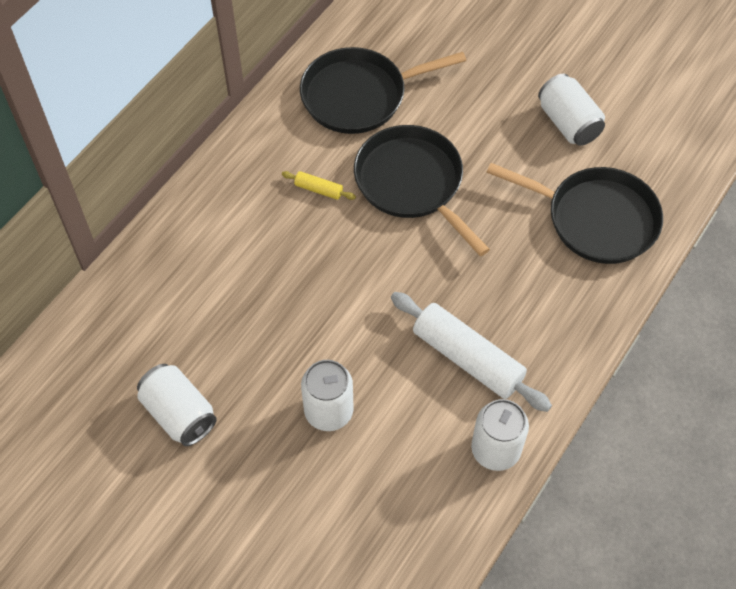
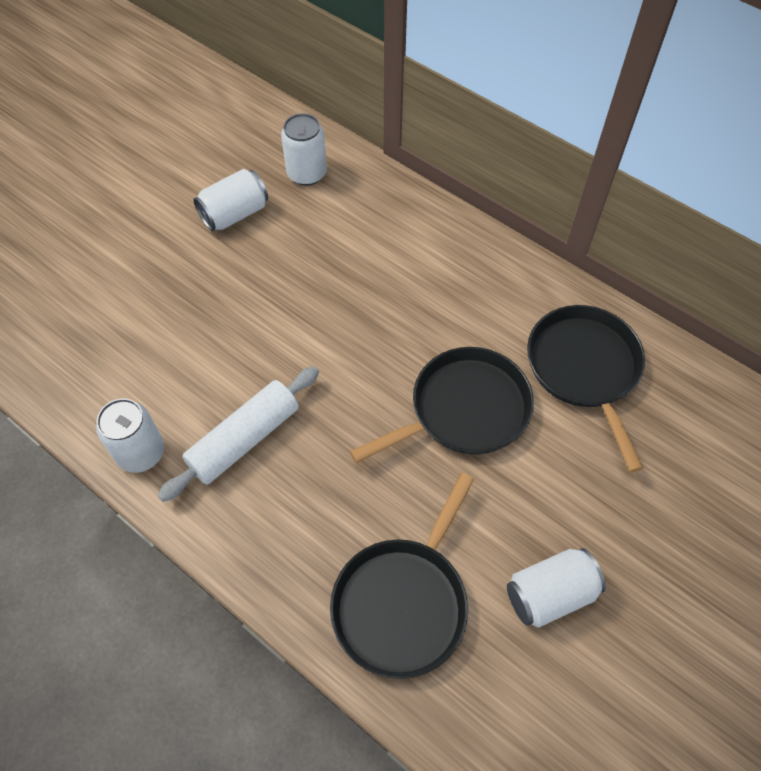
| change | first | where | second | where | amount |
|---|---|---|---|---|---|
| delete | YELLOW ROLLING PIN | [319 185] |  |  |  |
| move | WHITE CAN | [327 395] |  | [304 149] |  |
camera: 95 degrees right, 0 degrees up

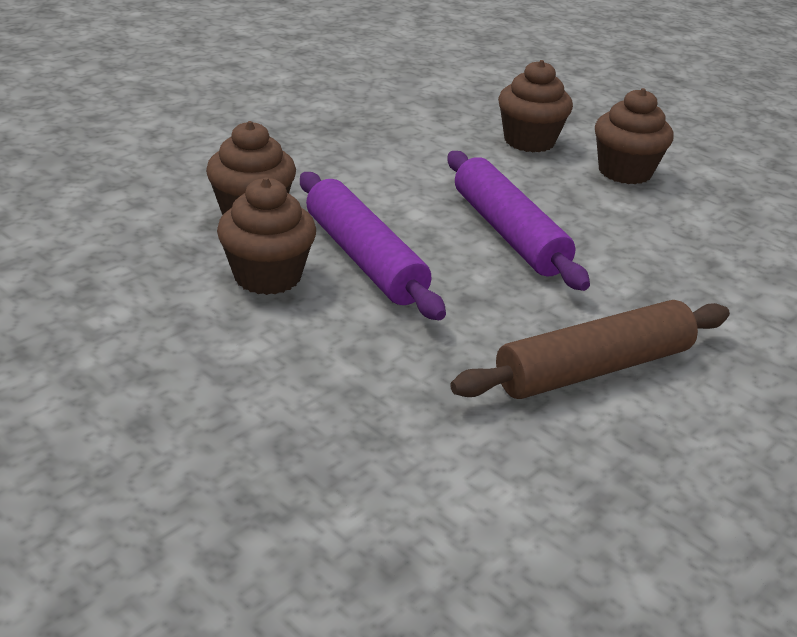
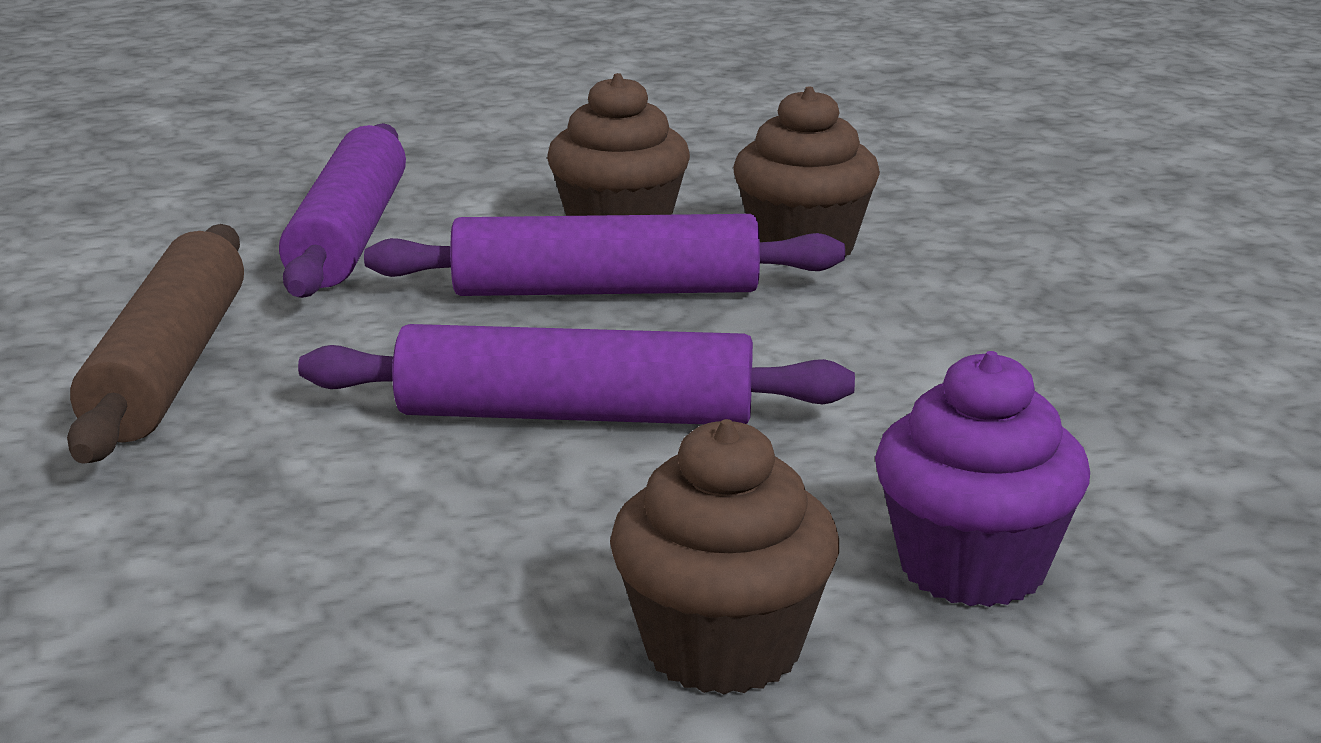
| change | first | where | second | where | amount |
|---|---|---|---|---|---|
| recolor | BROWN CUPCAKE | [535 106] | PURPLE CUPCAKE | [982 479] |  |
| insert |  |  | PURPLE ROLLING PIN | [342 210] |  |
camera: 120 degrees right, 10 degrees down

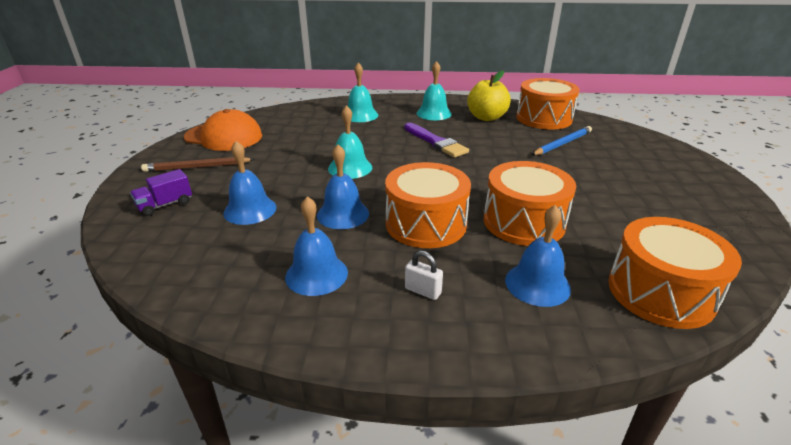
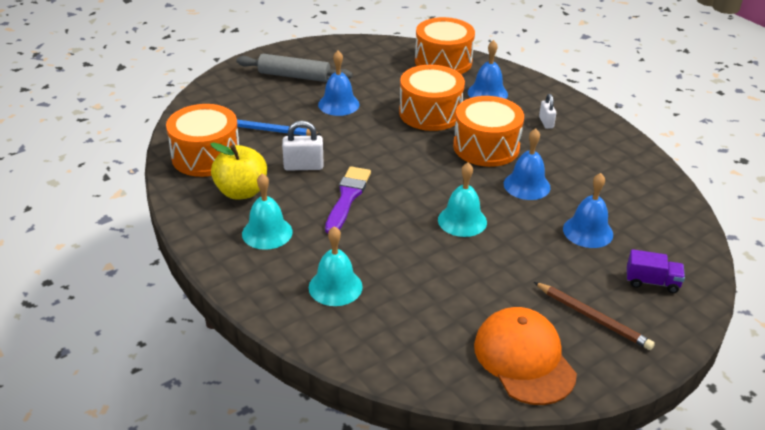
| change | first | where | second | where | amount |
|---|---|---|---|---|---|
| move | BLUE BELL | [316 246] |  | [339 83] |  |
| insert |  |  | GREY ROLLING PIN | [294 68] |  |
| insert |  |  | WHITE PADLOCK | [302 145] |  |
camera: 130 degrees left, 5 degrees up

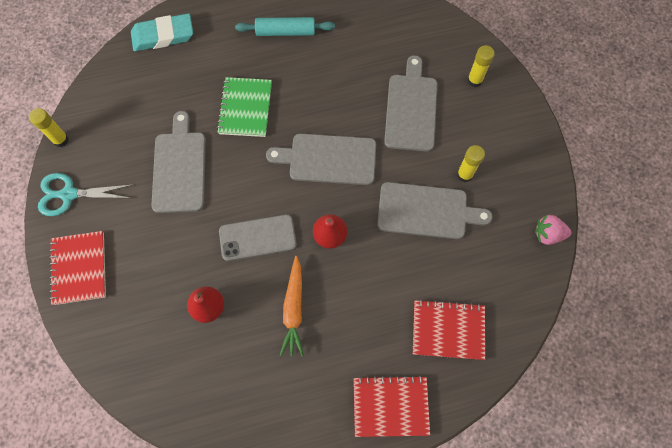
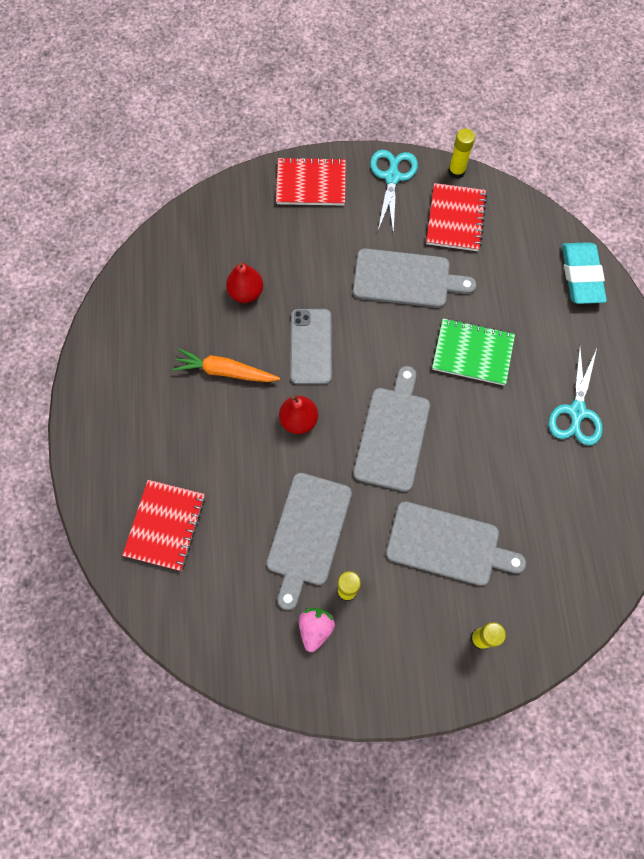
| change | first | where | second | where | amount |
|---|---|---|---|---|---|
| replace | TURQUOISE ROLLING PIN | [285 26] | TURQUOISE SCISSORS | [575 396] |  |
| move | RED NOTEBOOK | [391 406] |  | [456 217] |  |
| move | PINK STRAWBERRY | [553 230] |  | [317 630] |  |
camera: 100 degrees right, 0 degrees up

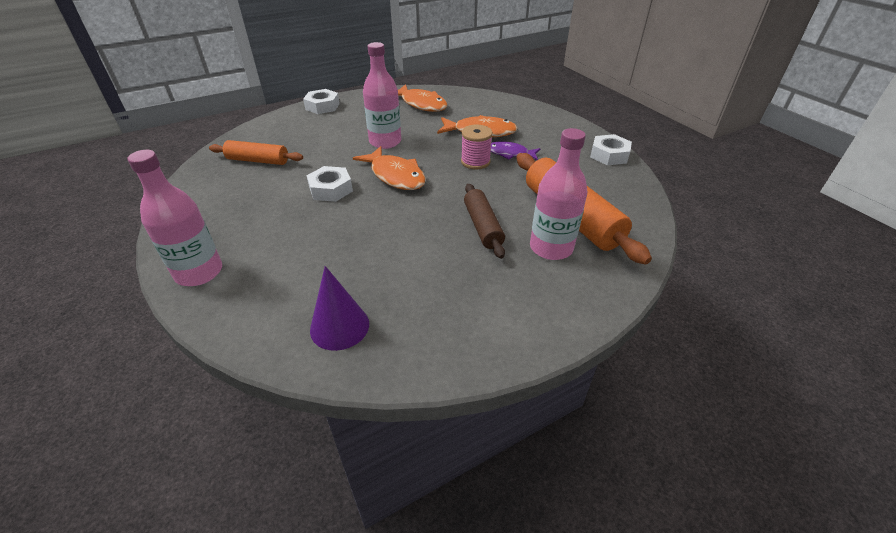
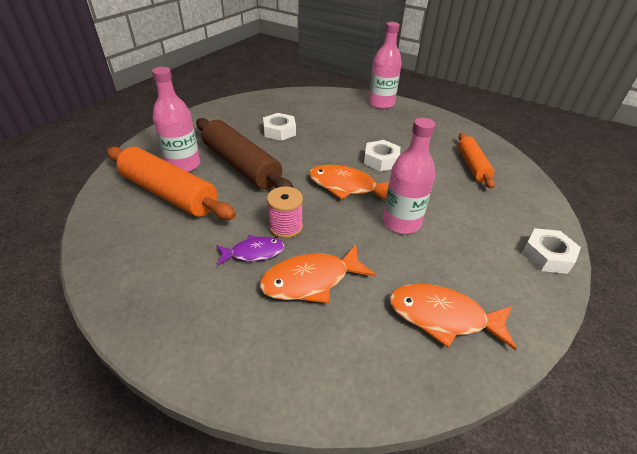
| change | first | where | second | where | amount |
|---|---|---|---|---|---|
| rotate | ORANGE ROLLING PIN | [256 152] |  | [476 161] | 75 degrees counterclockwise |
| delete | PURPLE CONE | [339 308] |  |  |  |
| resize | BROWN ROLLING PIN | [484 221] |  | [245 154] | x1.69 |
| move | WHITE NUT | [611 149] |  | [279 127] |  |
camera: 150 degrees right, 0 degrees up

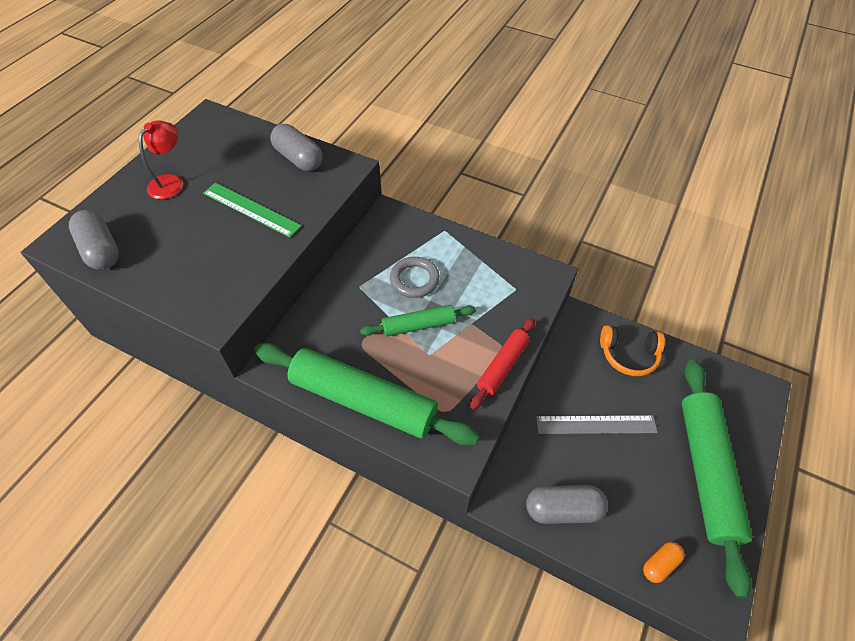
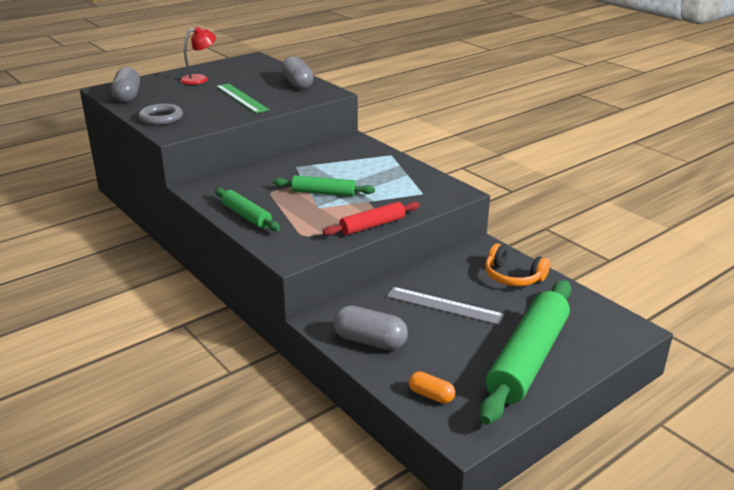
| change | first | where | second | where | amount |
|---|---|---|---|---|---|
| resize | GREEN ROLLING PIN | [367 394] |  | [247 209] | x0.53 |
| move | GREY RING | [415 277] |  | [160 114] |  |
| rotate | ORANGE CAPSULE | [664 562] |  | [432 387] | 45 degrees clockwise |
camera: 25 degrees right, 25 degrees down

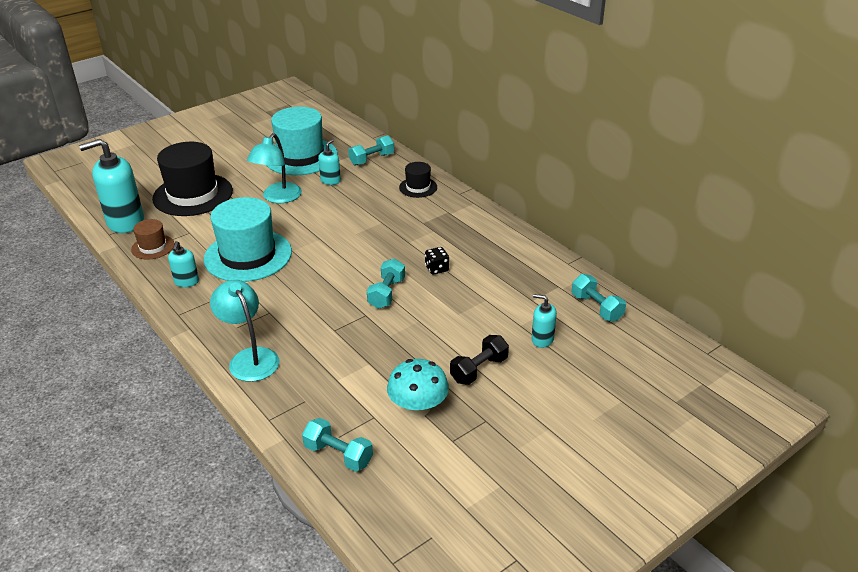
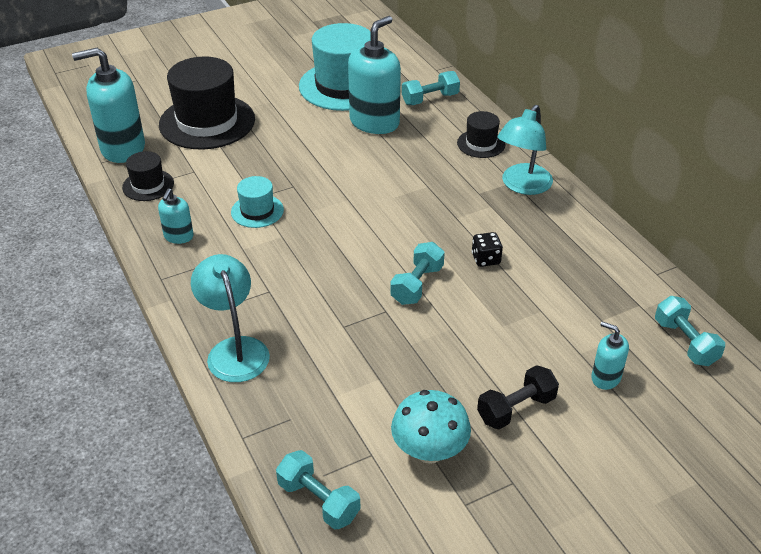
| change | first | where | second | where | amount |
|---|---|---|---|---|---|
| recolor | BROWN HAT | [152 239] | BLACK HAT | [148 176] |  |
| resize | TURQUOISE HAT | [248 239] |  | [257 202] | x0.49 |
| move | TURQUOISE LAMP | [274 168] |  | [525 150] |  |
| resize | TURQUOISE SOAP DISPENSER | [329 162] |  | [374 75] | x2.03 |
camera: 10 degrees right, 5 degrees up

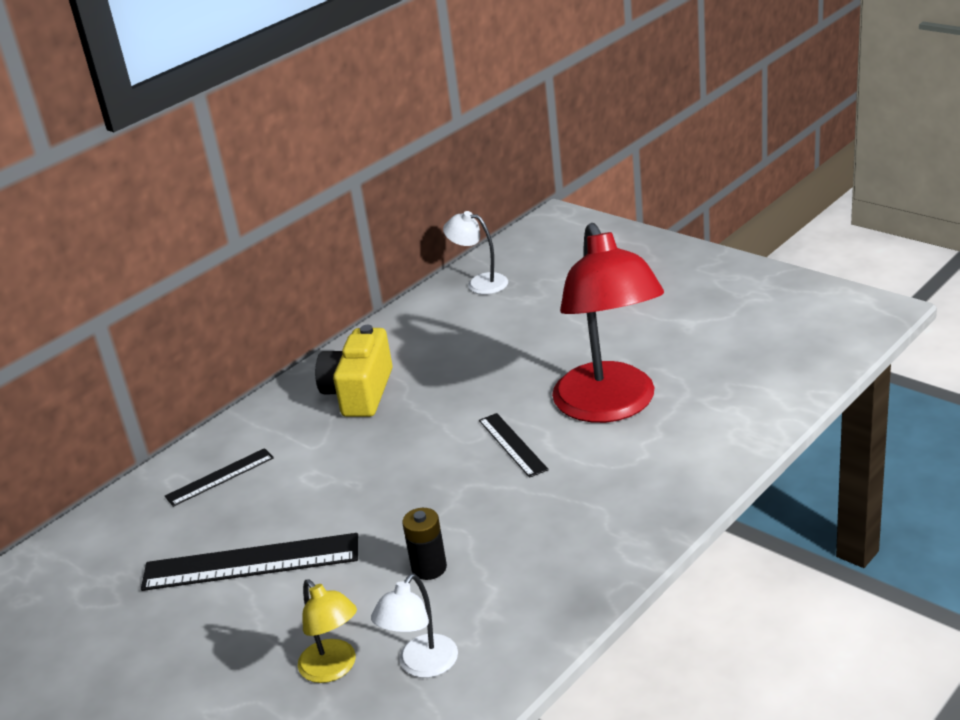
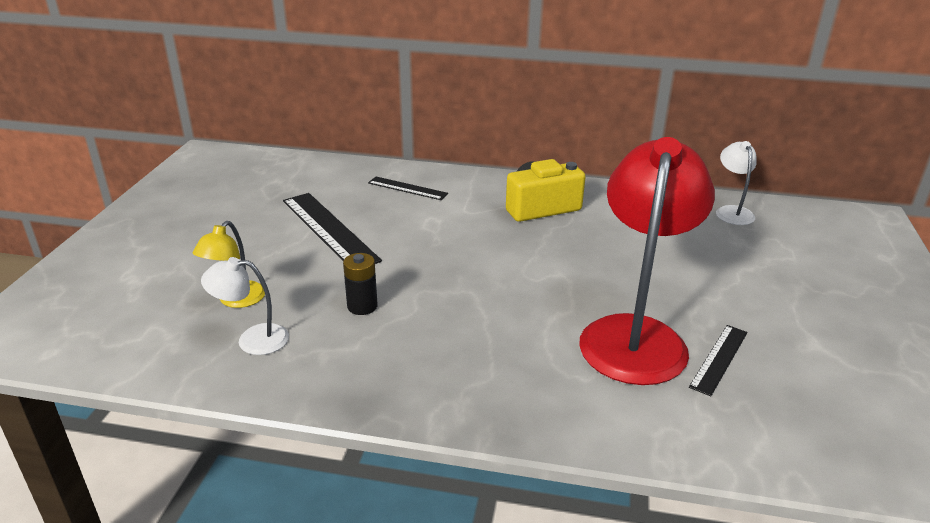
| change | first | where | second | where | amount |
|---|---|---|---|---|---|
| move | BLACK RULER | [514 445] |  | [718 360] |  |
| rotate | RED LAMP | [608 323] |  | [647 261] | 150 degrees clockwise |
camera: 55 degrees right, 0 degrees up

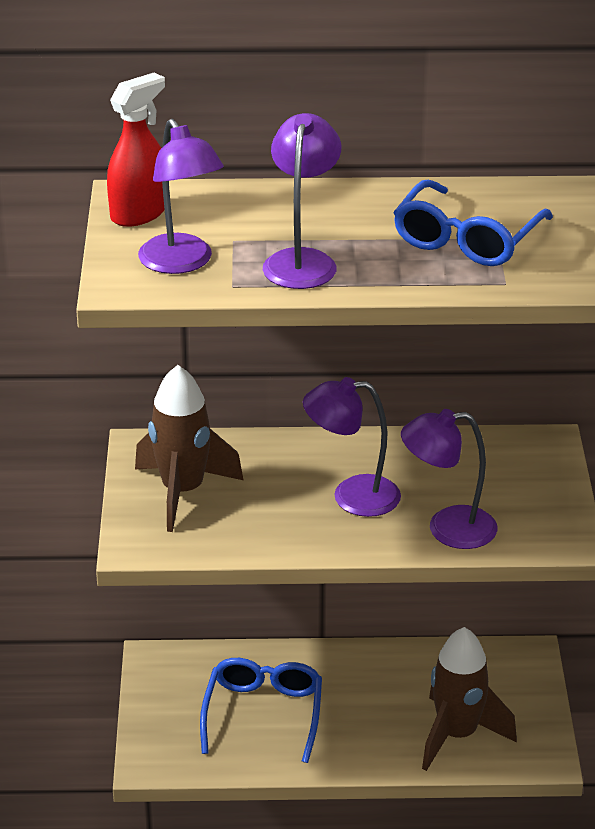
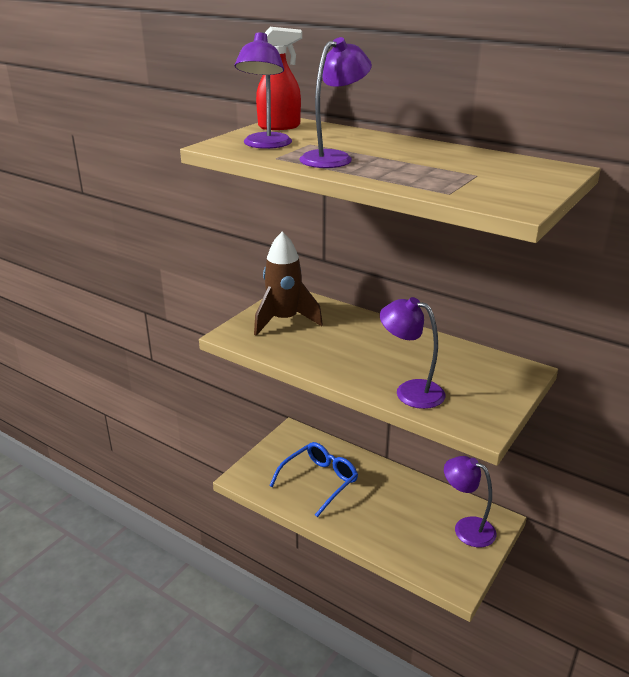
| change | first | where | second | where | amount |
|---|---|---|---|---|---|
| move | PURPLE LAMP | [352 447] |  | [470 501] |  |
| delete | BLUE GLASSES | [473 223] |  |  |  |
| delete | BROWN ROCKET | [469 699] |  |  |  |
camera: 35 degrees right, 5 degrees down

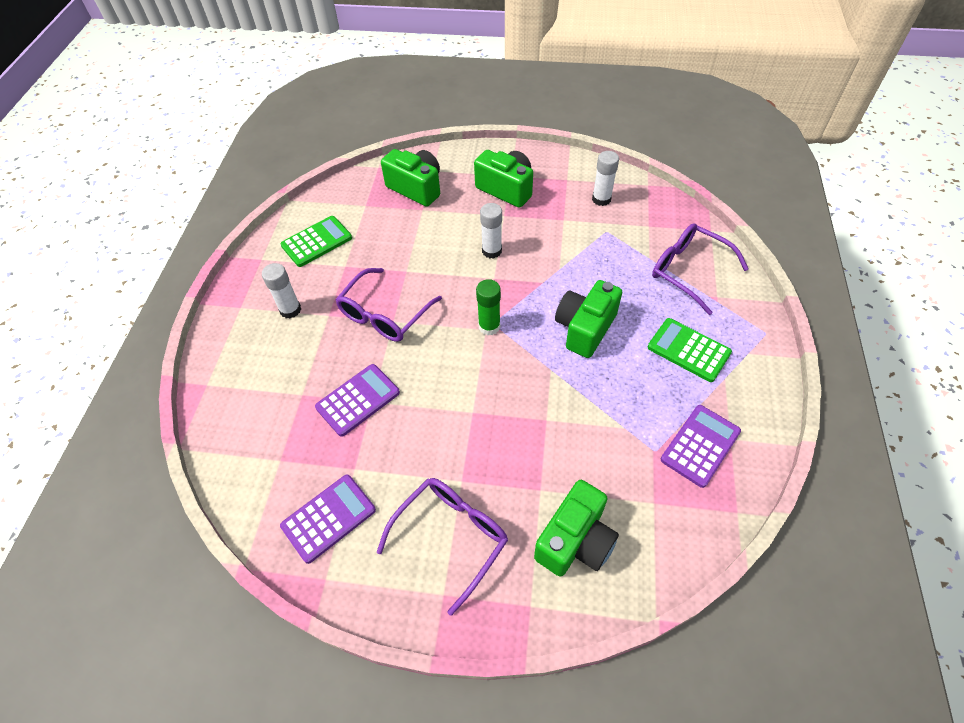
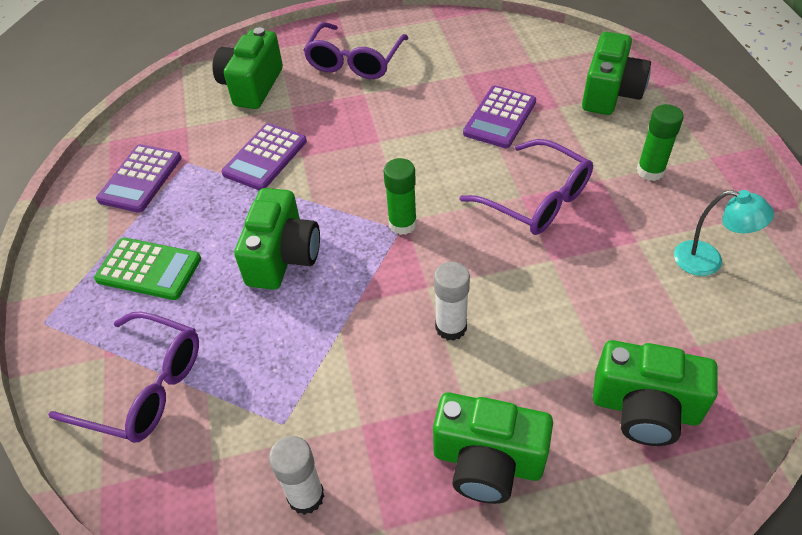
| change | first | where | second | where | amount |
|---|---|---|---|---|---|
| recolor | WHITE GLUE STICK | [281 290] | GREEN GLUE STICK | [660 142] |  |
| replace | GREEN CALCULATOR | [316 241] | TURQUOISE LAMP | [724 233] |  |
| move | PURPLE CALCULATOR | [328 519] |  | [264 156] |  |
| rotate | PURPLE GLASSES | [388 305] |  | [526 187] | 120 degrees clockwise |
| insert |  |  | GREEN CAMERA | [616 73] |  |
camera: 160 degrees right, 5 degrees down

